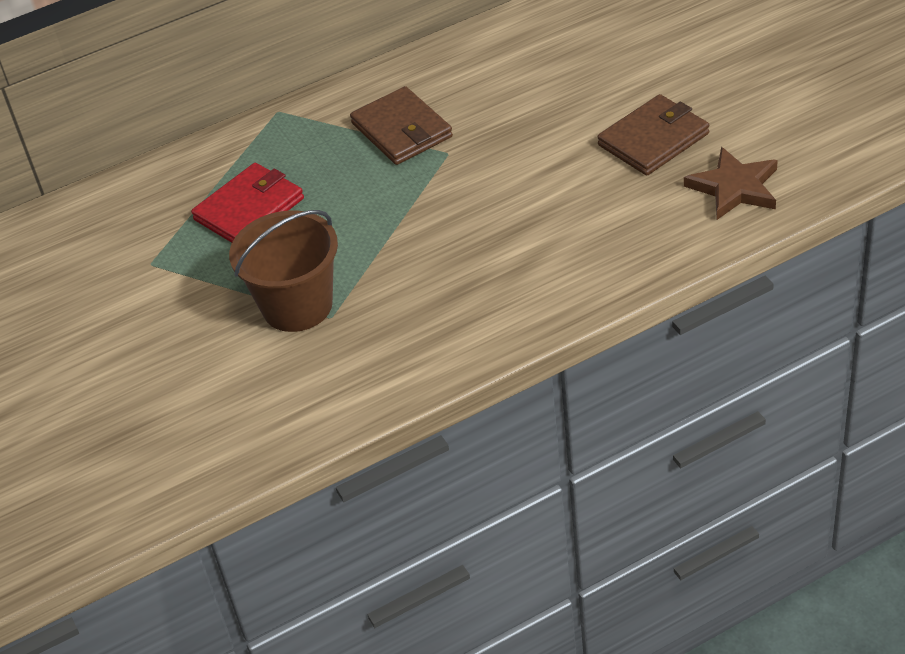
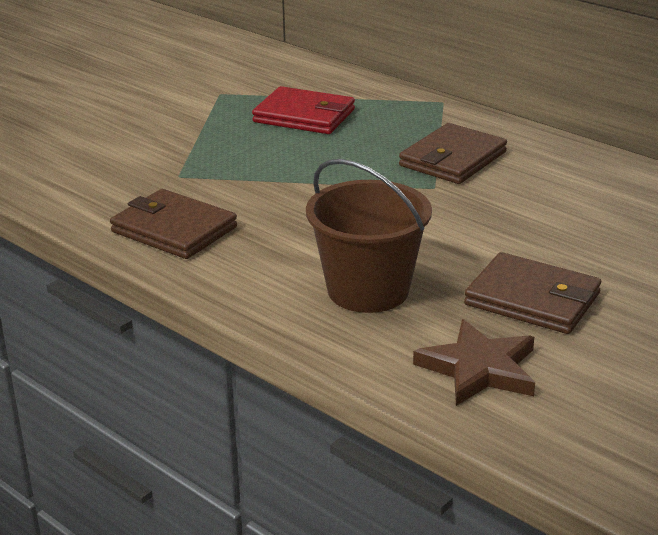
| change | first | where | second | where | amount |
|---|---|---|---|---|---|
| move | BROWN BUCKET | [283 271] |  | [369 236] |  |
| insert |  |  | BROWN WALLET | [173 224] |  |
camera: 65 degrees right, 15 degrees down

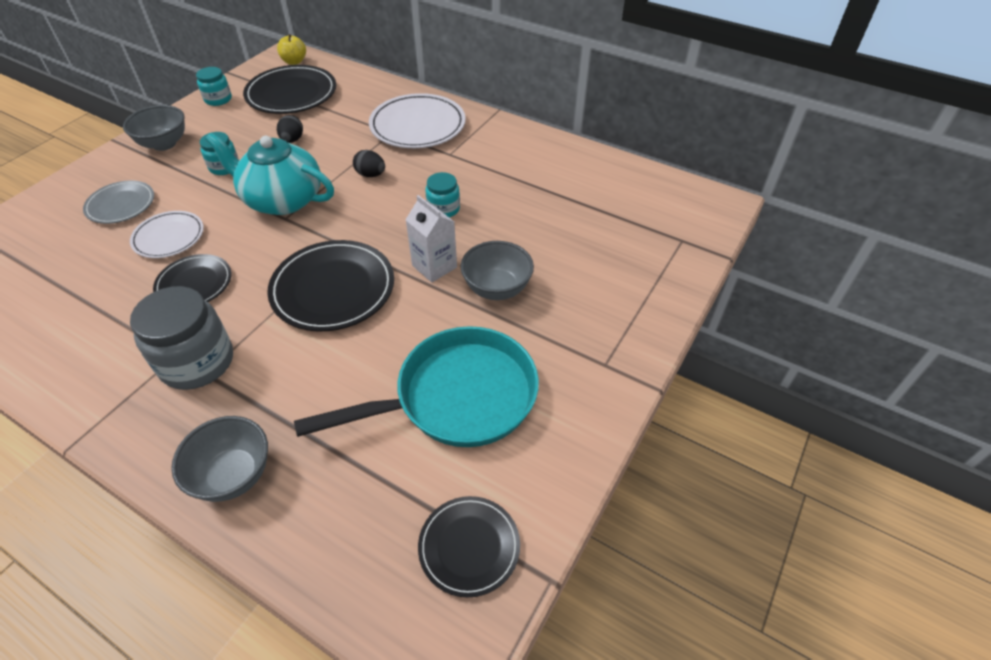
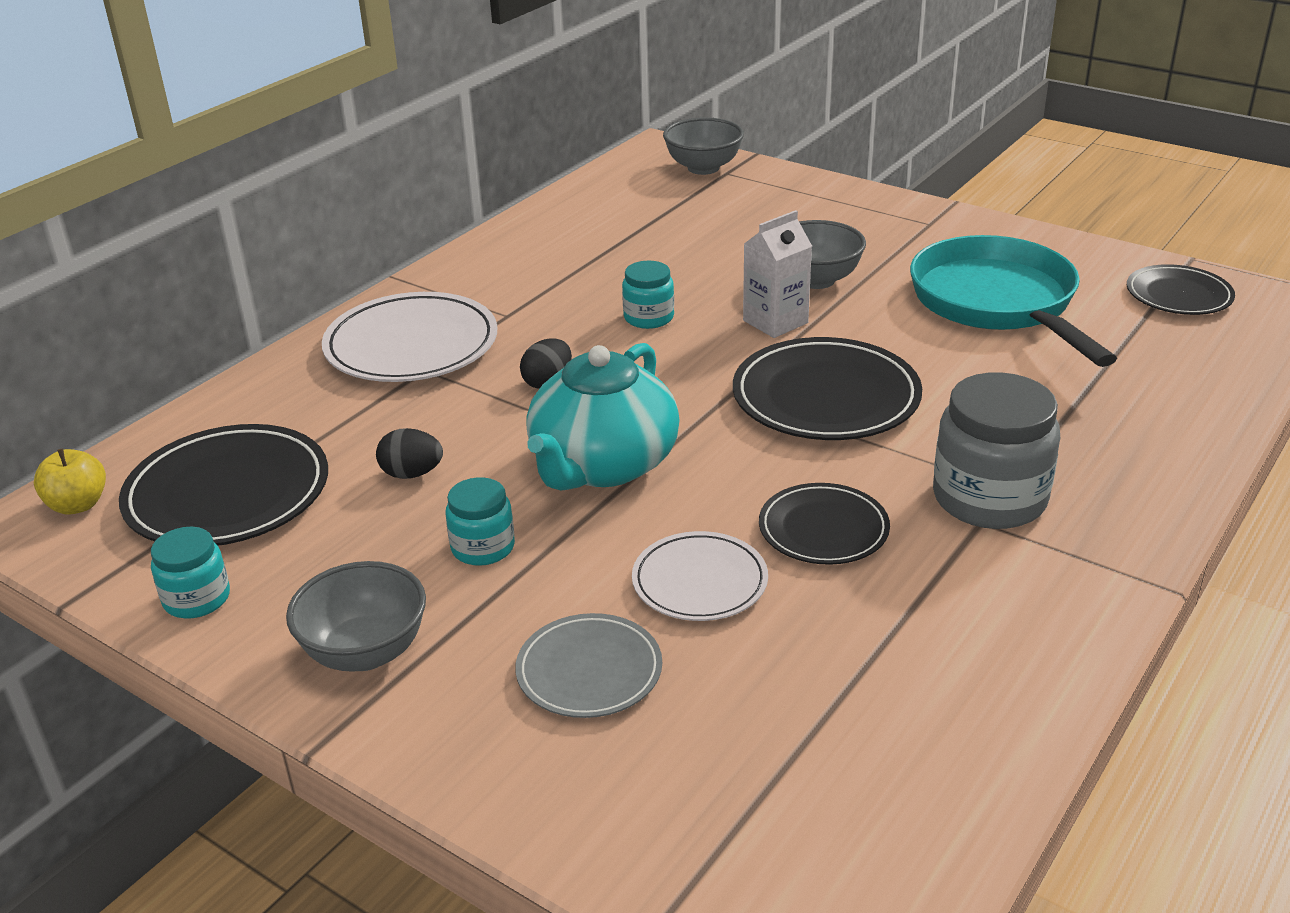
| change | first | where | second | where | amount |
|---|---|---|---|---|---|
| move | GREY BOWL | [219 459] |  | [703 146] |  |
camera: 85 degrees left, 15 degrees down

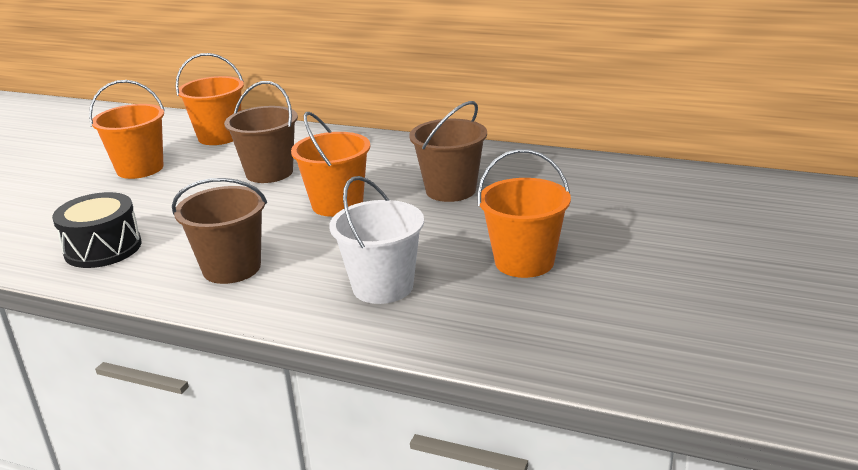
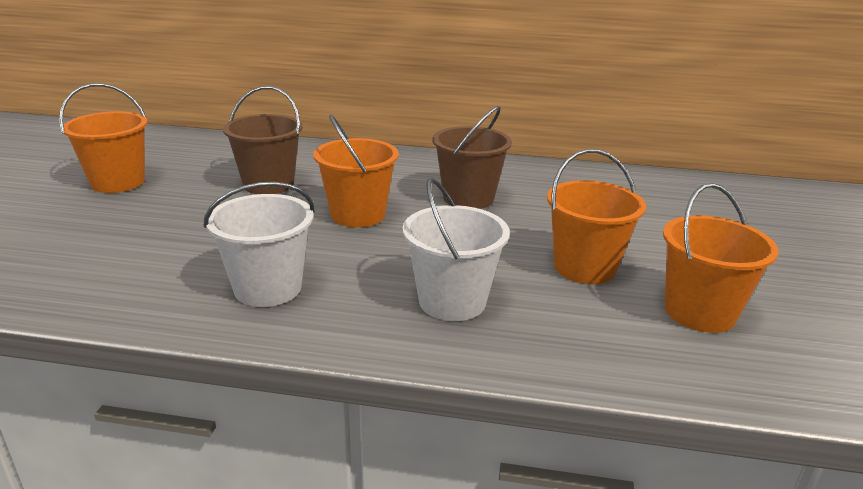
| change | first | where | second | where | amount |
|---|---|---|---|---|---|
| delete | BLACK DRUM | [97 230] |  |  |  |
| recolor | BROWN BUCKET | [219 231] | WHITE BUCKET | [259 244] |  |
| move | ORANGE BUCKET | [209 99] |  | [721 258] |  |
camera: 15 degrees left, 0 degrees up

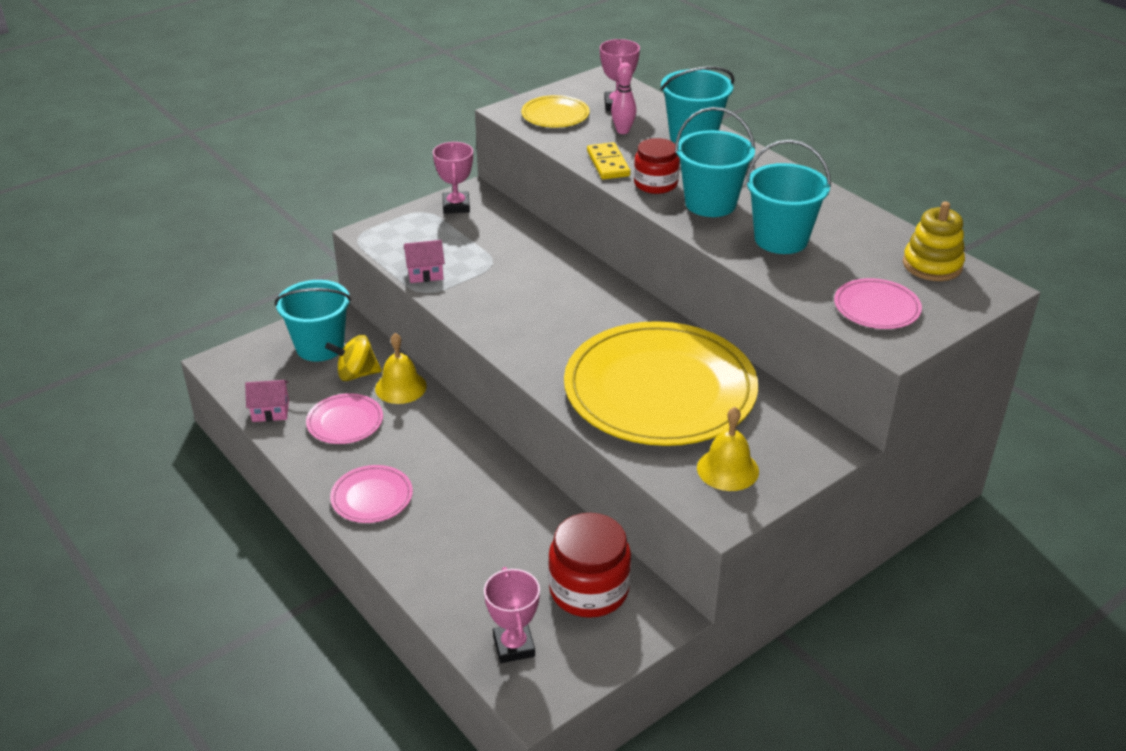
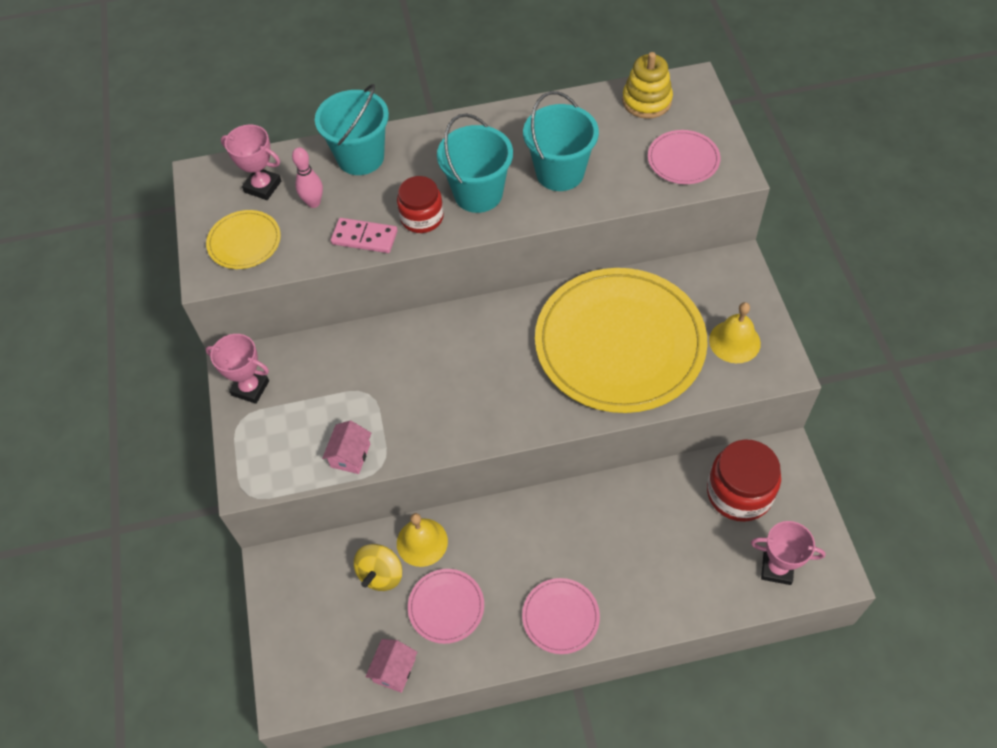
| change | first | where | second | where | amount |
|---|---|---|---|---|---|
| delete | TURQUOISE BUCKET | [313 320] |  |  |  |
| recolor | YELLOW DOMINO | [608 160] | PINK DOMINO | [364 235] |  |
camera: 60 degrees left, 20 degrees up

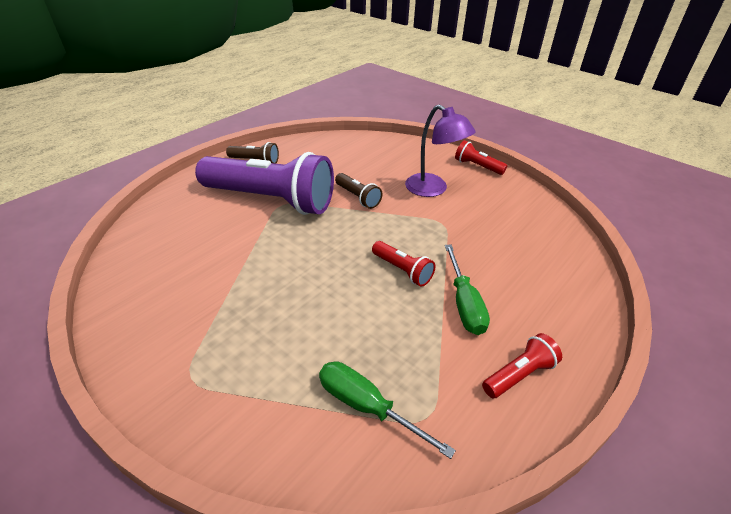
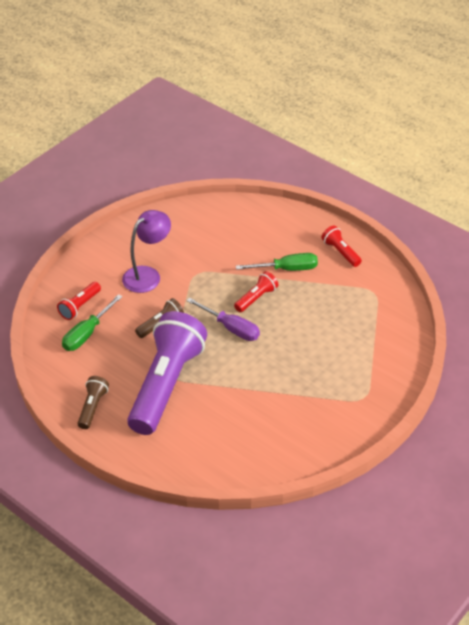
| change | first | where | second | where | amount |
|---|---|---|---|---|---|
| move | GREEN SCREWDRIVER | [387 410] |  | [92 322] |  |
| move | RED FLASHLIGHT | [481 157] |  | [79 301] |  |
| insert |  |  | PURPLE SCREWDRIVER | [223 319] |  |
camera: 90 degrees left, 5 degrees up

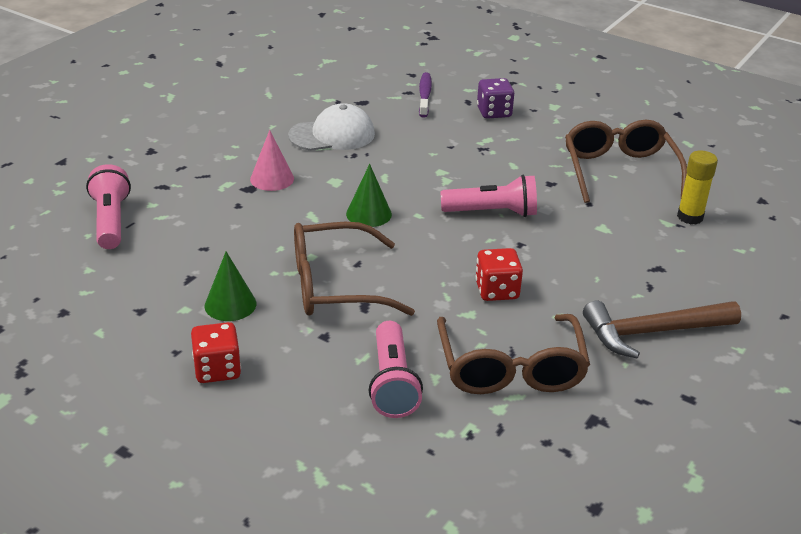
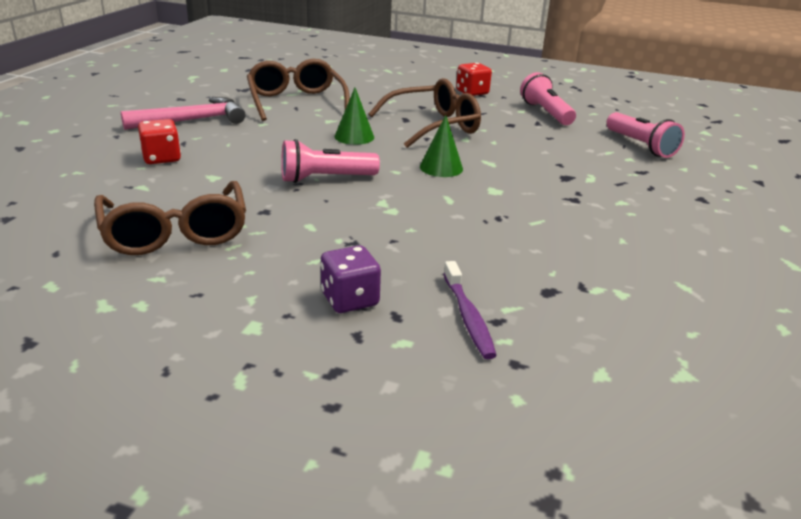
| change | first | where | second | where | amount |
|---|---|---|---|---|---|
| move | GREEN CONE | [230 286] |  | [354 116] |  |
| delete | PINK CONE | [272 160] |  |  |  |
| delete | WHITE CAP | [331 127] |  |  |  |
| move | PINK FLASHLIGHT | [396 369] |  | [548 98] |  |
| move | RED DICE | [499 274] |  | [159 141] |  |
| recolor | BROWN HAMMER | [662 329] | PINK HAMMER | [183 113] |  |
| delete | YELLOW GLUE STICK | [697 187] |  |  |  |
camera: 165 degrees right, 5 degrees down

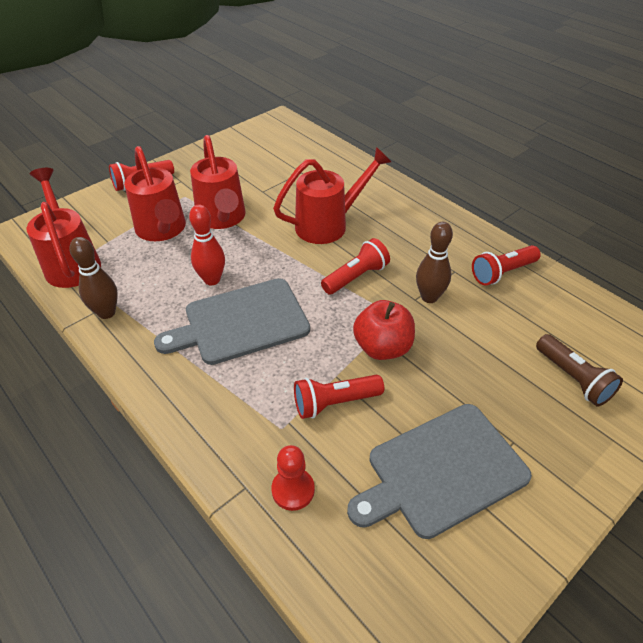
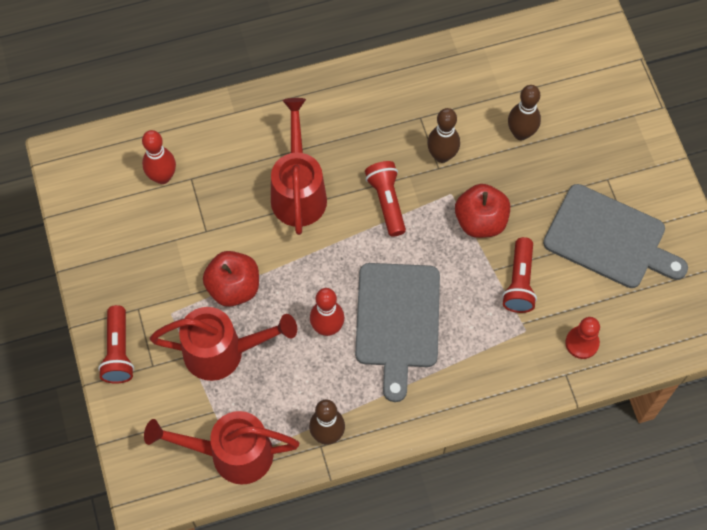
| change | first | where | second | where | amount |
|---|---|---|---|---|---|
| replace | RED WATERING CAN | [218 182] | RED APPLE | [231 279] |  |
| rotate | GREY CUTTING BOARD | [439 471] |  | [615 236] | 60 degrees counterclockwise |
| delete | RED FLASHLIGHT | [506 265] |  |  |  |
| delete | BROWN FLASHLIGHT | [579 370] |  |  |  |
| insert |  |  | RED BOWLING PIN | [159 157] |  |
| insert |  |  | BROWN BOWLING PIN | [524 112] |  |
camera: 65 degrees left, 20 degrees up

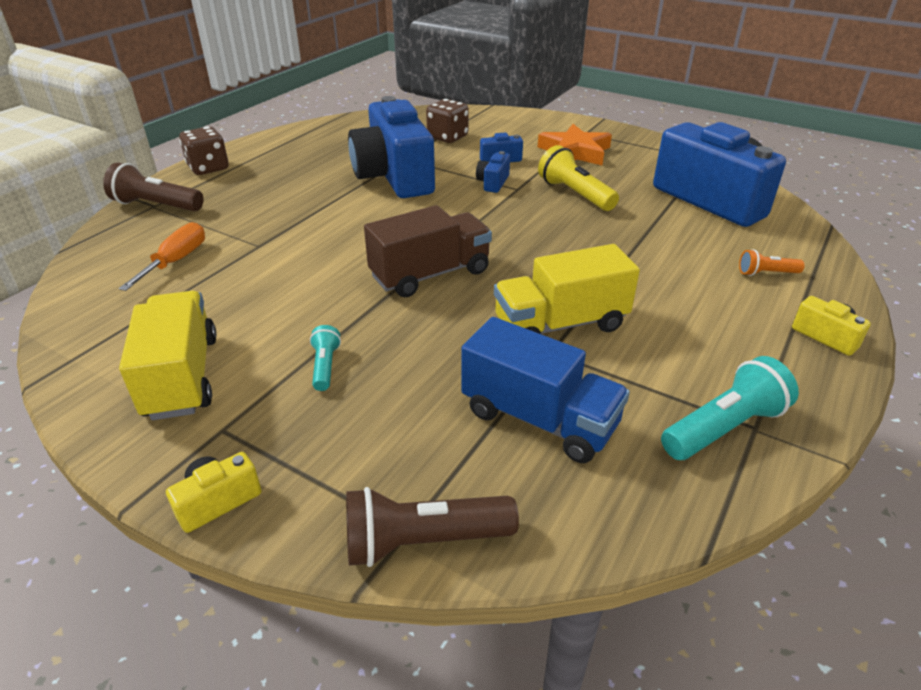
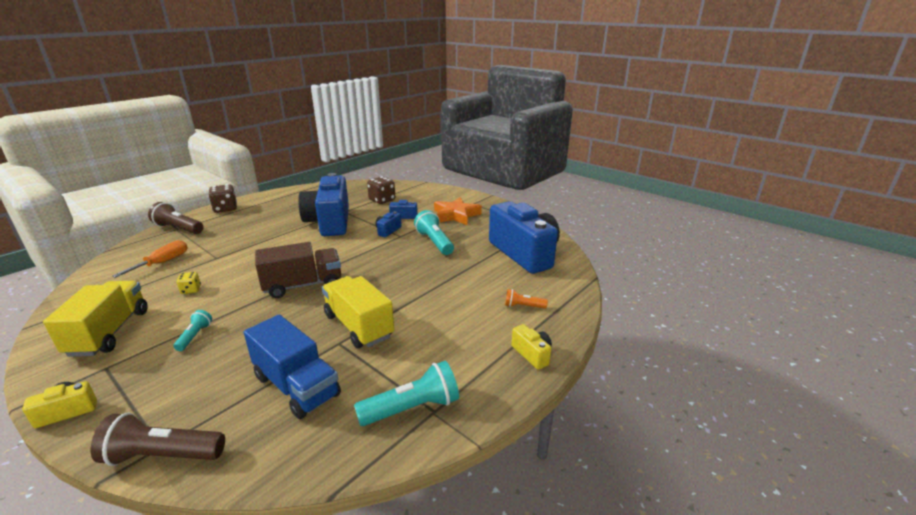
| change | first | where | second | where | amount |
|---|---|---|---|---|---|
| rotate | YELLOW TRUCK | [567 289] |  | [358 312] | 60 degrees clockwise |
| recolor | YELLOW FLASHLIGHT | [578 178] | TURQUOISE FLASHLIGHT | [434 232] |  |
| insert |  |  | YELLOW DICE | [189 283] |  |
camera: 10 degrees right, 10 degrees down

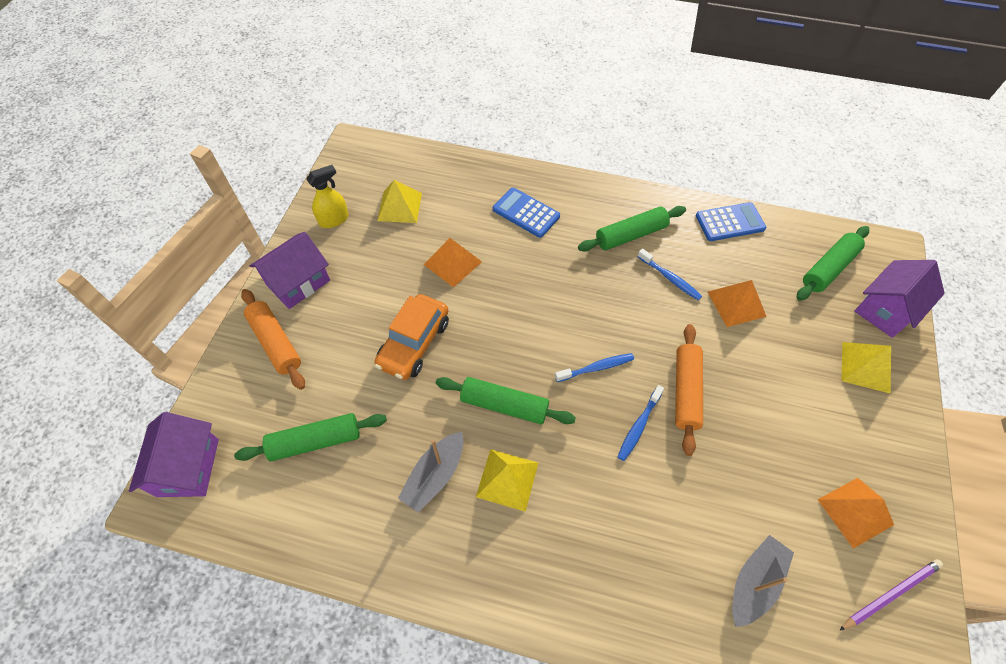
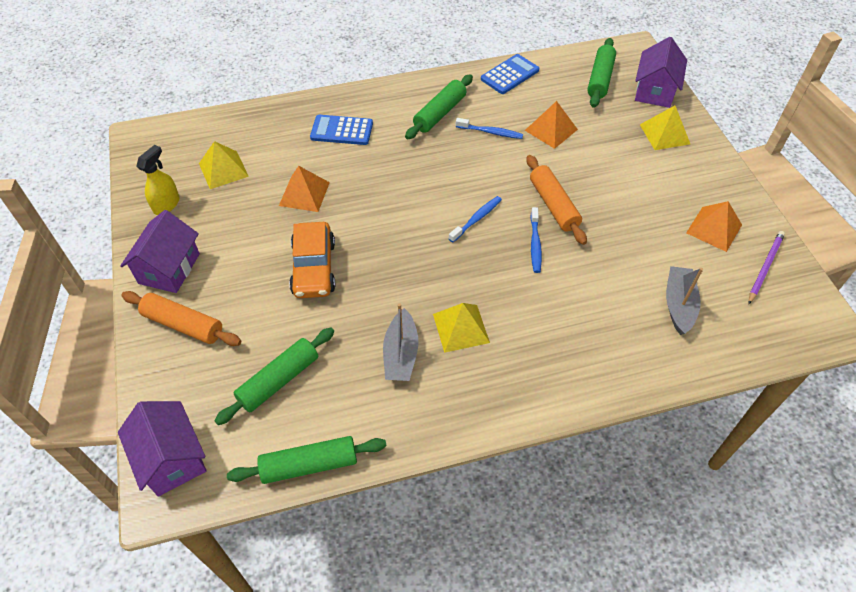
| change | first | where | second | where | amount |
|---|---|---|---|---|---|
| move | GREEN ROLLING PIN | [506 400] |  | [306 460] |  |
camera: 30 degrees left, 5 degrees down

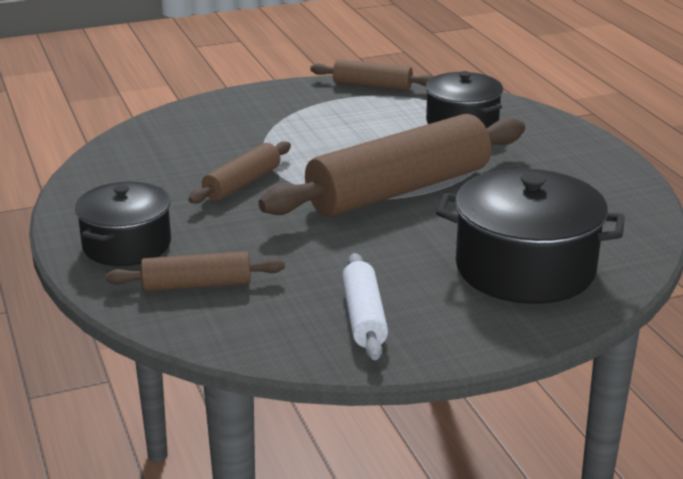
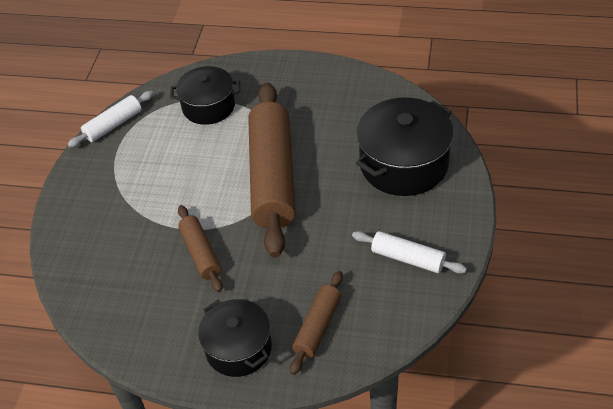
| change | first | where | second | where | amount |
|---|---|---|---|---|---|
| recolor | BROWN ROLLING PIN | [371 75] | WHITE ROLLING PIN | [111 119] |  |
camera: 55 degrees left, 20 degrees up

